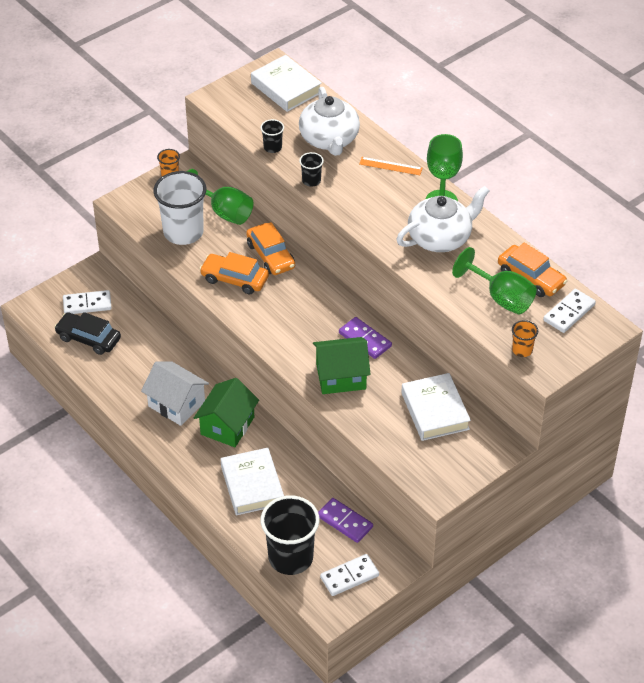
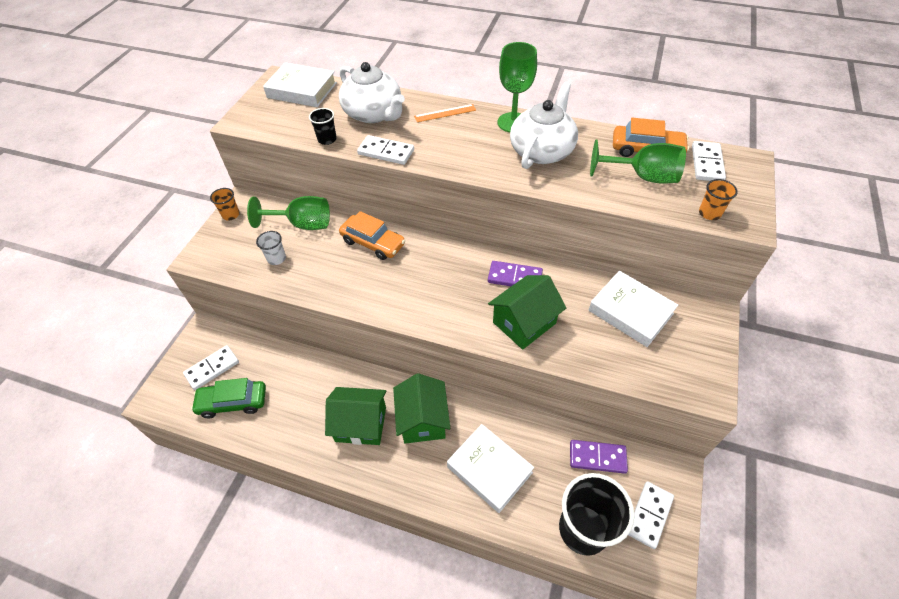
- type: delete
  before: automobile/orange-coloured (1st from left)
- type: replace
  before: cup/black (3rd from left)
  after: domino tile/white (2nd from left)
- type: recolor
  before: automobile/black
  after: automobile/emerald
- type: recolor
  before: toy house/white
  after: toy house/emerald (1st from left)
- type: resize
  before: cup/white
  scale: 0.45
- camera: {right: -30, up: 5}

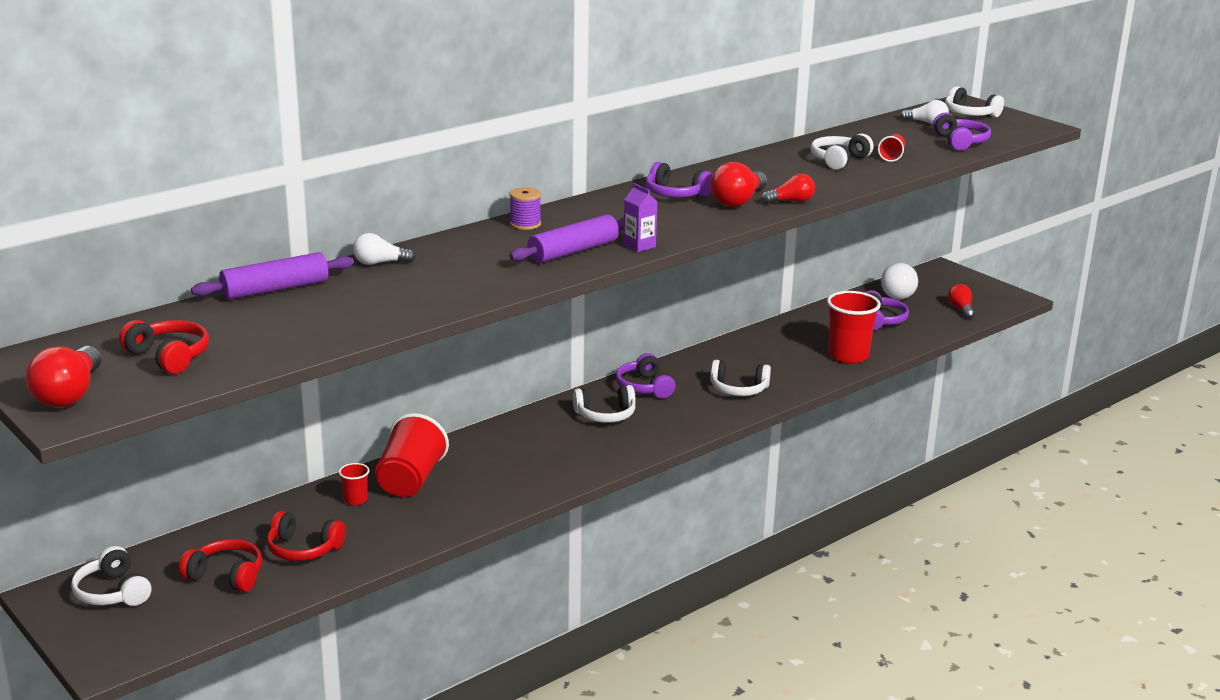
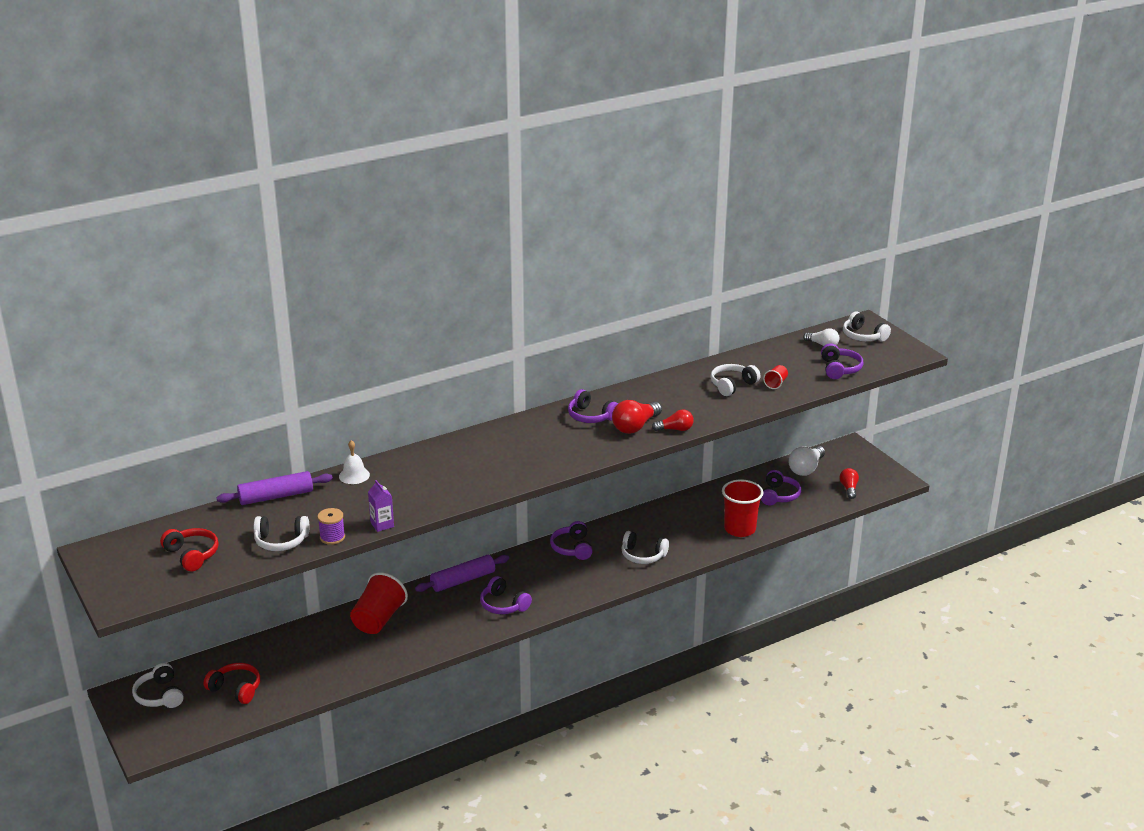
- type: delete
  before: lightbulb/scarlet (1st from left)
- type: delete
  before: over-ear headphones/scarlet (3rd from left)
- type: delete
  before: cup/scarlet (1st from left)
- type: insert
  after: over-ear headphones/violet (1st from left)
- type: move
  before: spool/violet
- type: move
  before: pastry roller/violet (2nd from left)
- type: move
  before: over-ear headphones/white (2nd from left)
- type: move
  before: milk carton/violet
- type: replace
  before: lightbulb/white (1st from left)
  after: bell/white
- camera: {right: 10, up: 5}

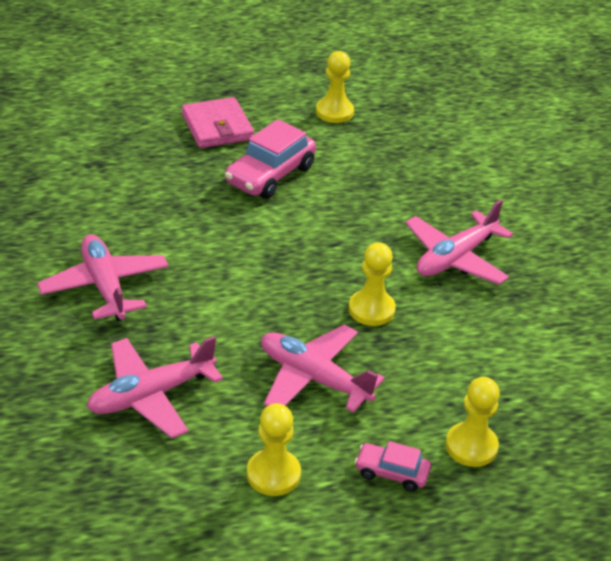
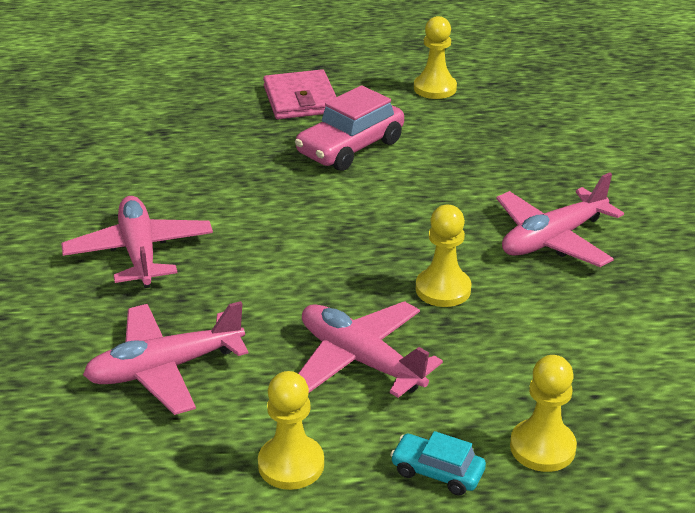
- type: recolor
  before: automobile/rosy (2nd from left)
  after: automobile/teal
- camera: {right: 10, up: -5}

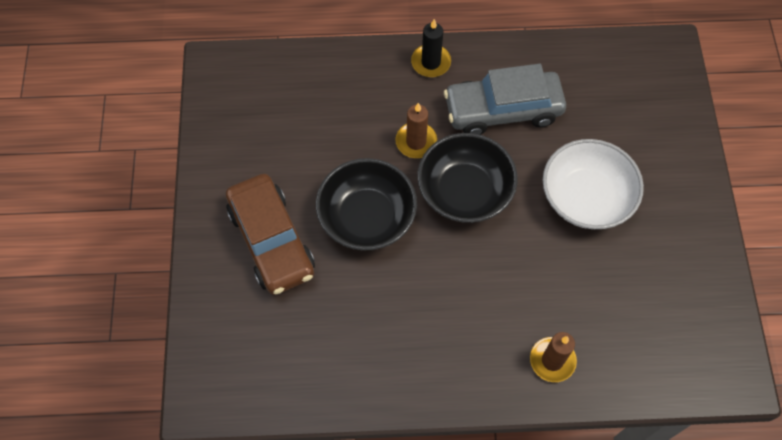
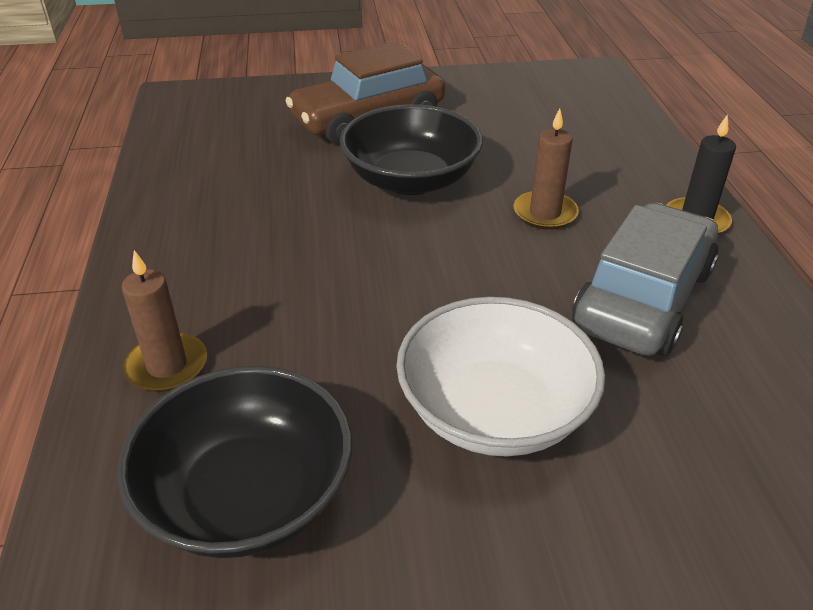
- type: move
  before: serving bowl/black (2nd from left in the first image)
  after: serving bowl/black (1st from left)
- type: rotate
  before: automobile/grey
  turn: 45
- camera: {right: 85, up: -25}

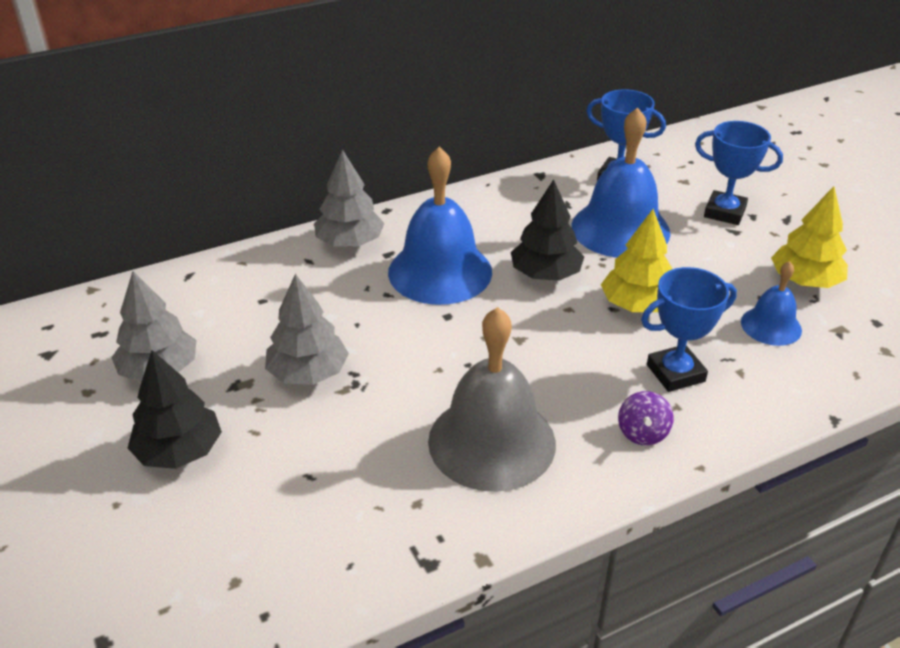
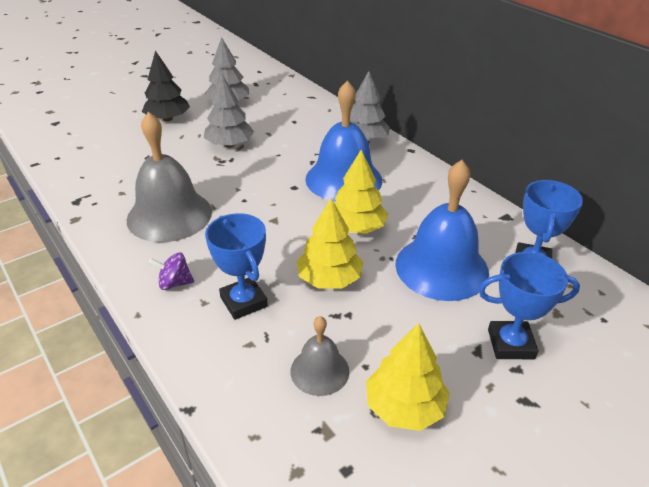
- type: recolor
  before: tree/black (2nd from left)
  after: tree/yellow (2nd from left)
- type: recolor
  before: bell/cobalt (3rd from left)
  after: bell/grey (2nd from left)
- type: rotate
  before: award cup/cobalt (3rd from left in the first image)
  turn: 75
- camera: {right: 80, up: 0}

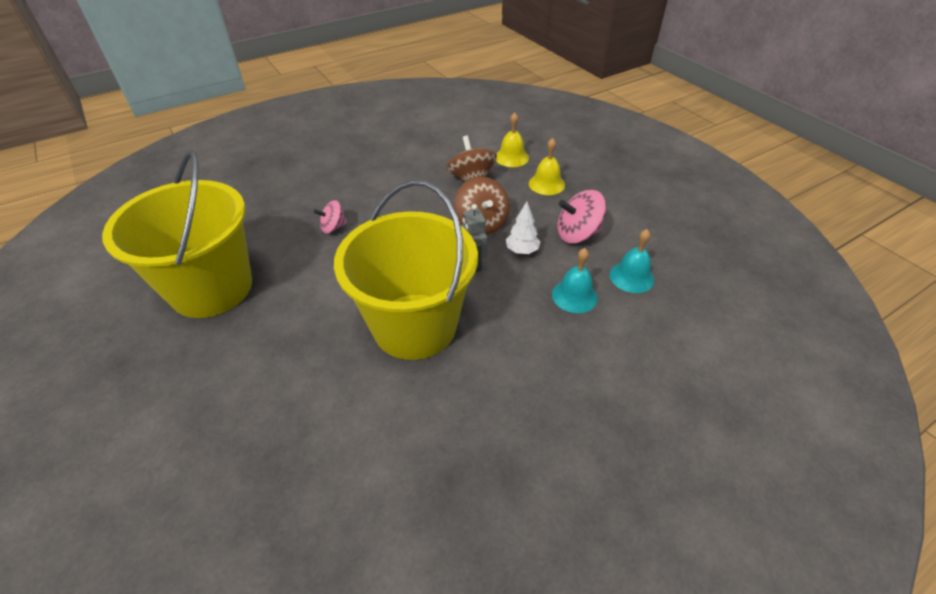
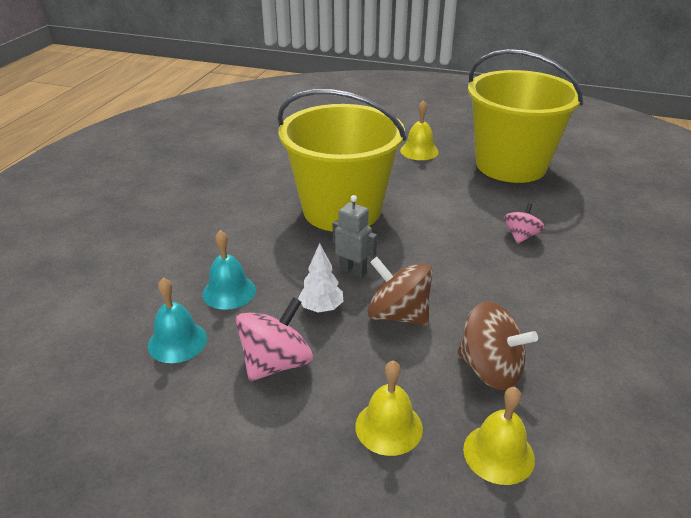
- type: insert
  after: bell/yellow (2nd from left)
- camera: {right: 140, up: -10}

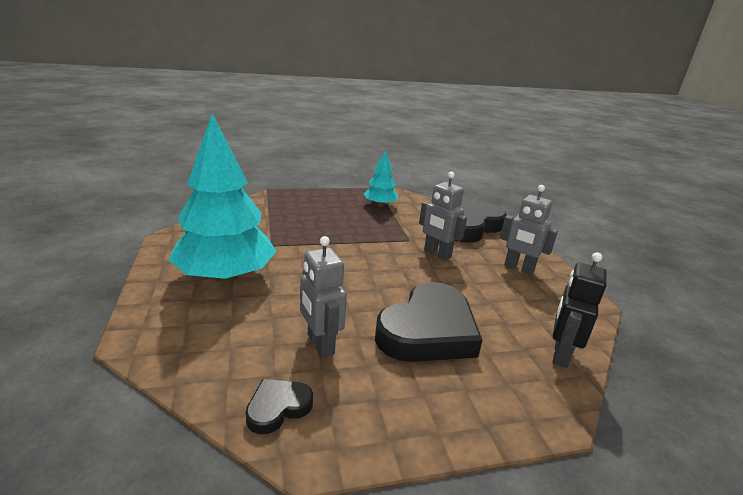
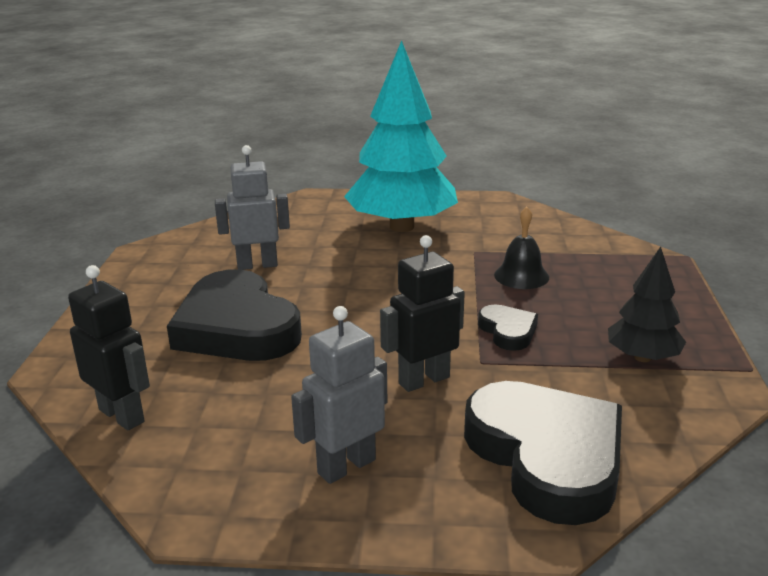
- type: insert
  after: bell/black
- type: move
  before: heart shape/black (1st from left in the first image)
  after: heart shape/black (2nd from left)
- type: recolor
  before: tree/teal (2nd from left)
  after: tree/black
- type: recolor
  before: robot/grey (2nd from left)
  after: robot/black (2nd from left)
- camera: {right: 110, up: 0}

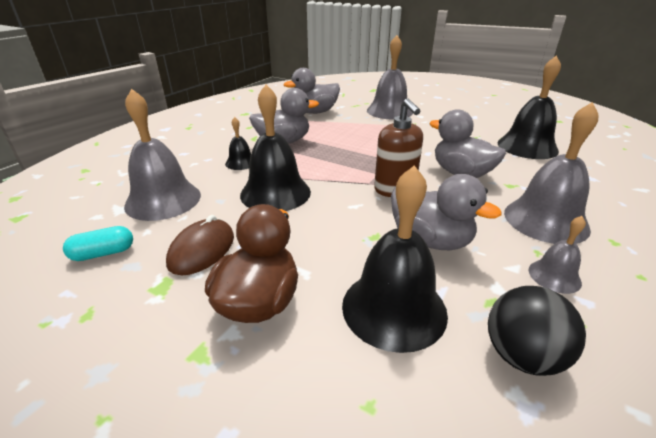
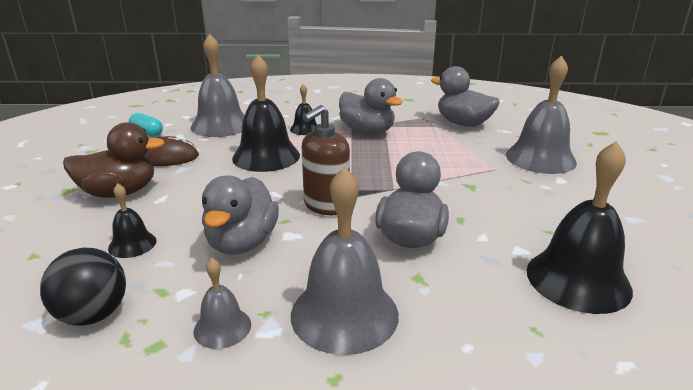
- type: resize
  before: bell/black (3rd from left in the first image)
  scale: 0.51
- camera: {right: 60, up: -5}

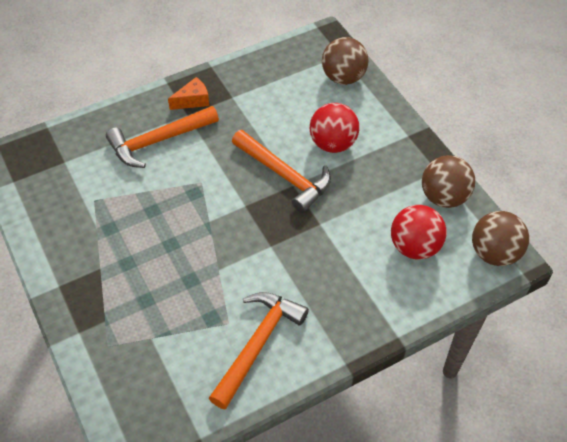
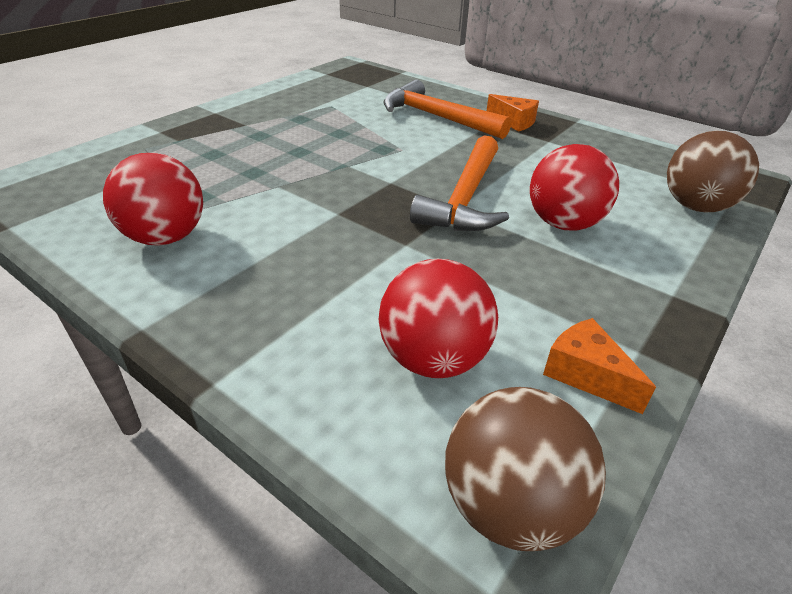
- type: replace
  before: claw hammer/orange-coloured (2nd from left)
  after: ball/scarlet (1st from left)
- type: replace
  before: ball/dark brown (2nd from left)
  after: cheese/orange-coloured (2nd from left)
- camera: {right: 65, up: -15}

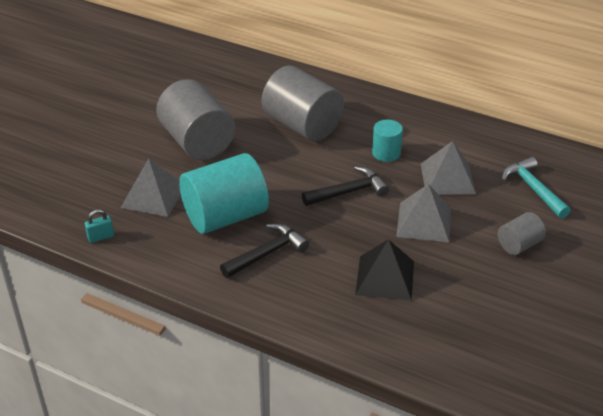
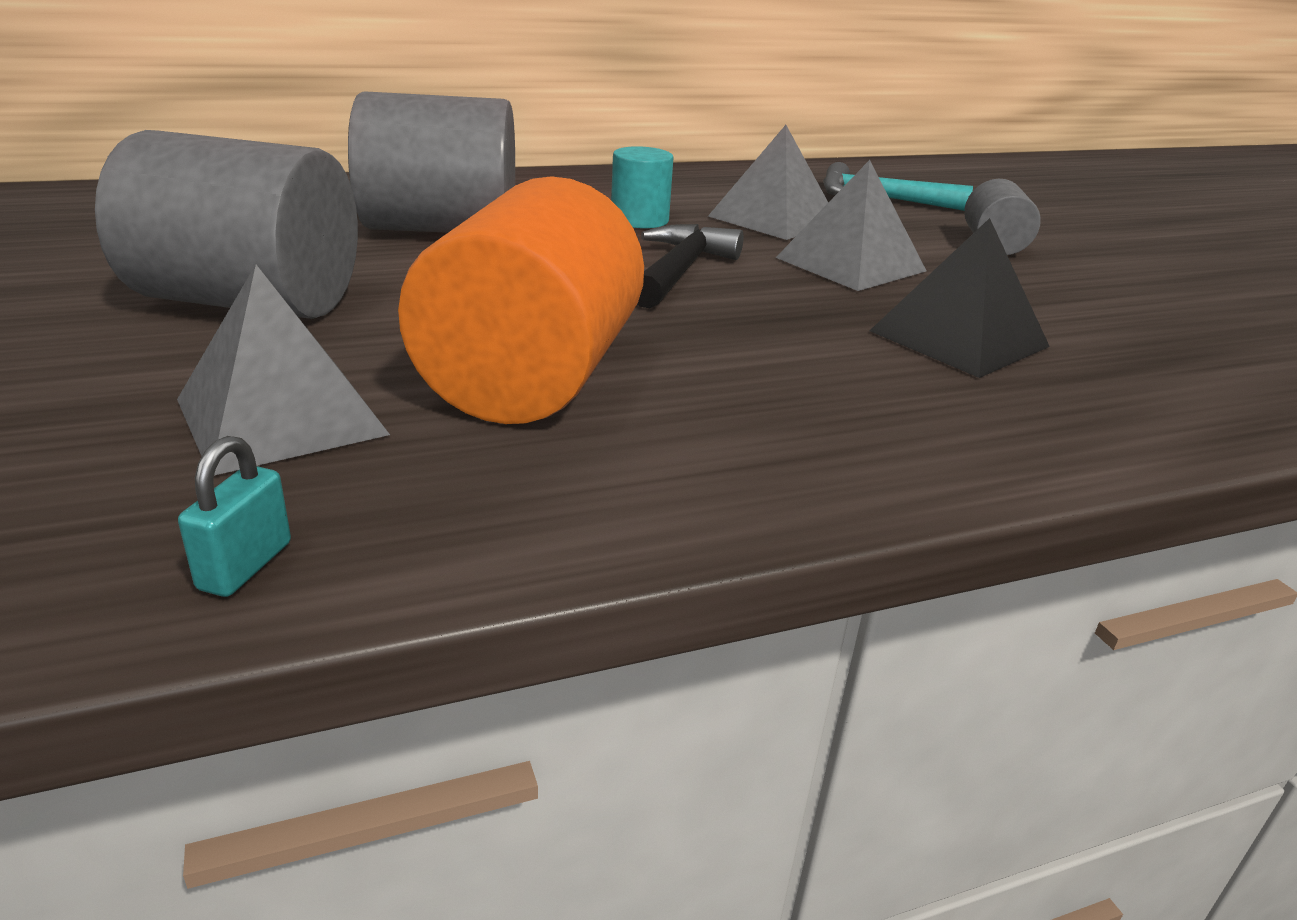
- type: delete
  before: claw hammer/black (1st from left)
- type: recolor
  before: cylinder/teal (1st from left)
  after: cylinder/orange-coloured
- camera: {right: -50, up: -10}

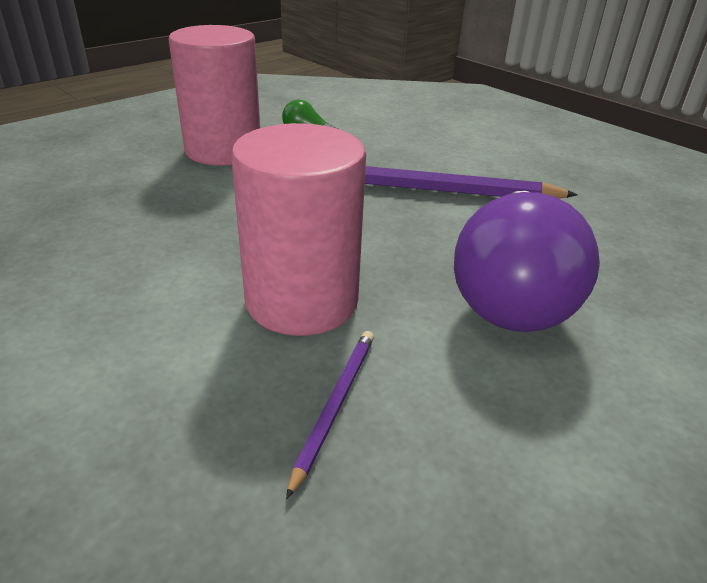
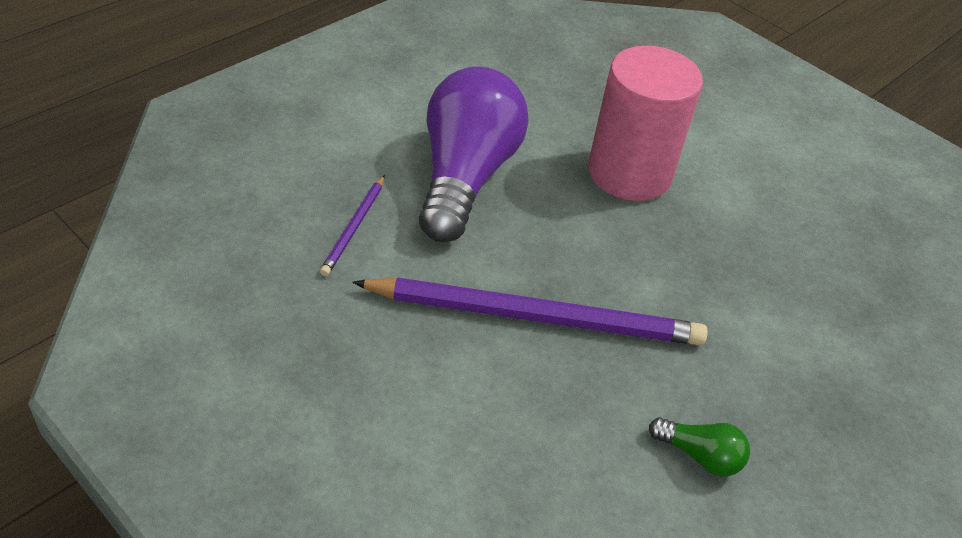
- type: delete
  before: cylinder/rosy (1st from left)
- type: move
  before: wooden pencil/violet (1st from left)
- camera: {right: 175, up: 10}

